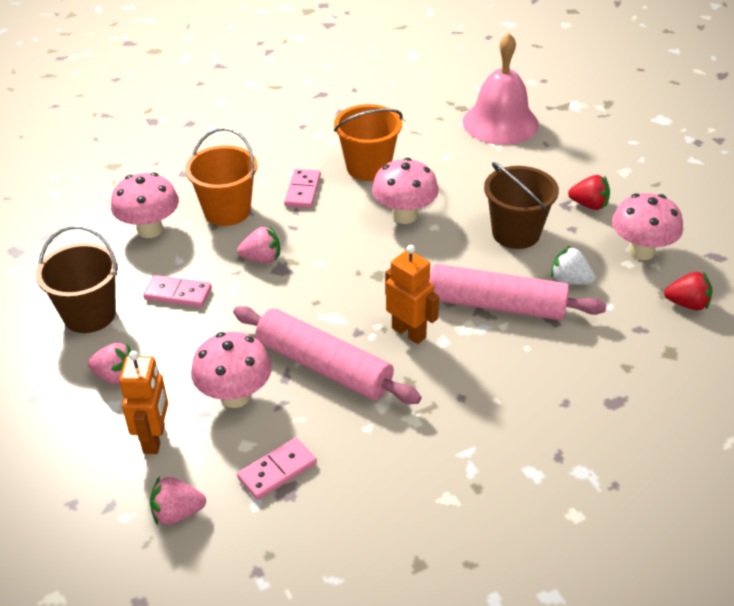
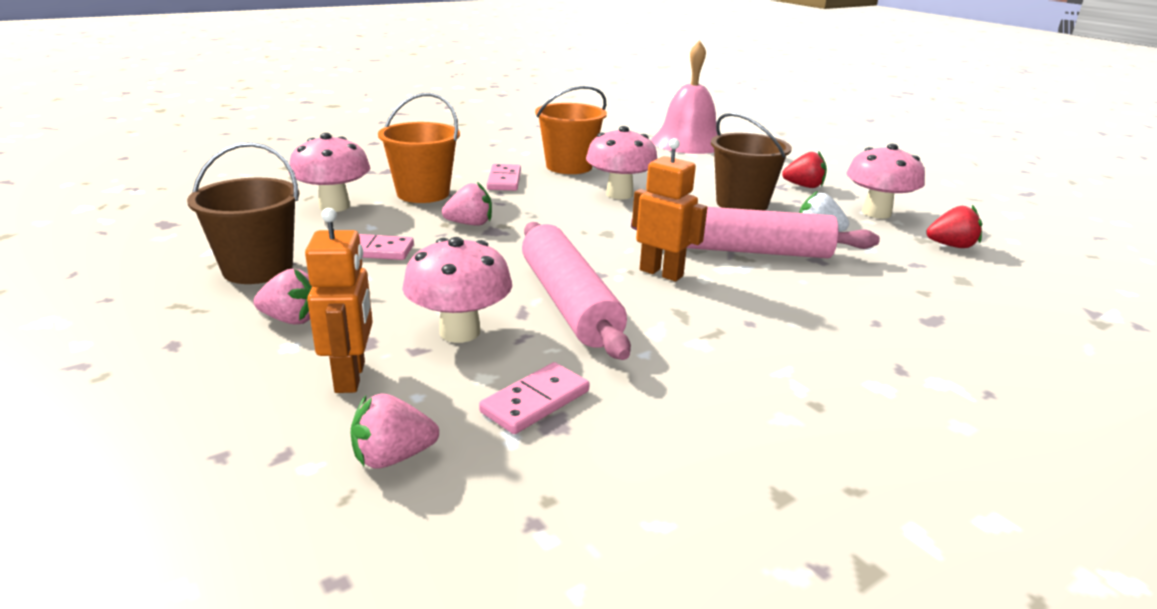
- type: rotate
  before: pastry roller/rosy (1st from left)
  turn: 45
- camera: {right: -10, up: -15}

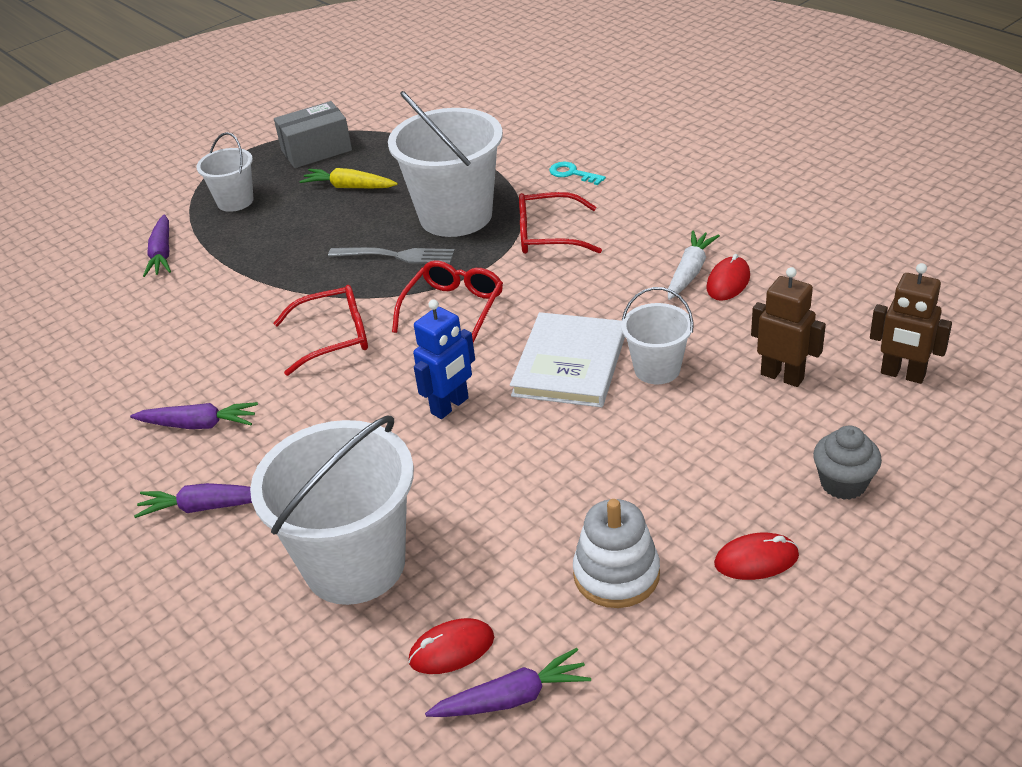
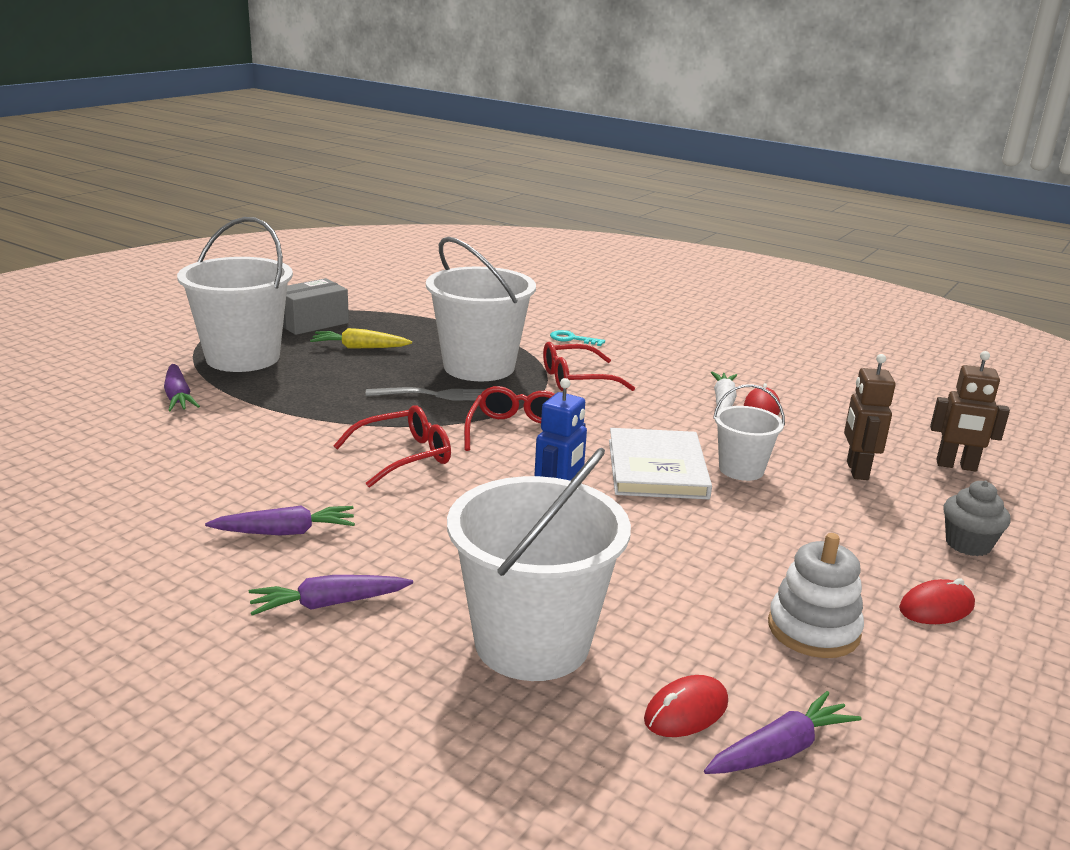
- type: rotate
  before: robot/dark brown (1st from left)
  turn: -105
- type: resize
  before: sand bucket/white (1st from left)
  scale: 1.91
- camera: {right: -20, up: -15}

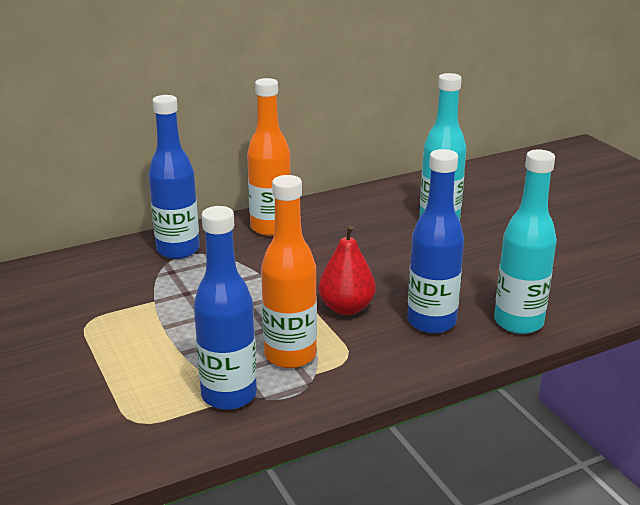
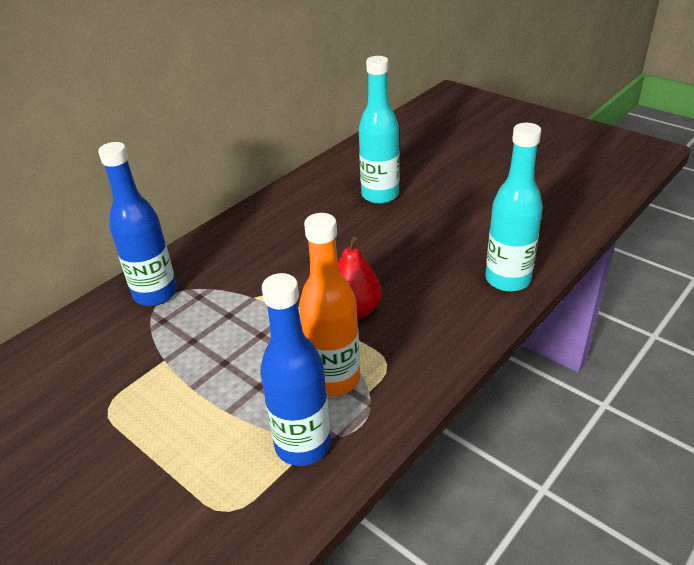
- type: delete
  before: drink bottle/orange-coloured (1st from left)
- type: delete
  before: drink bottle/cobalt (3rd from left)
- camera: {right: -20, up: 10}

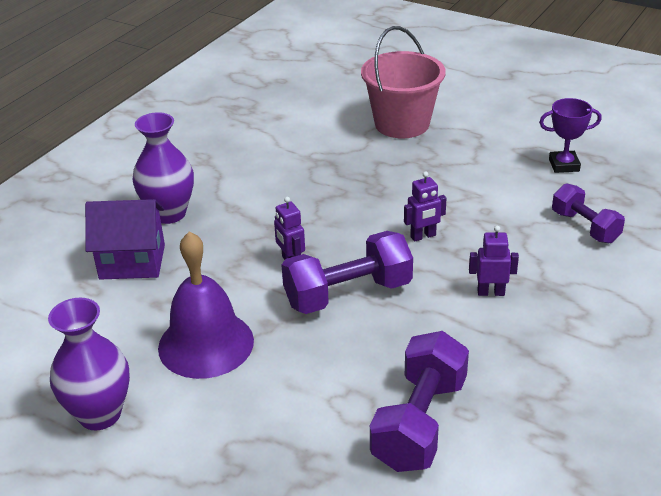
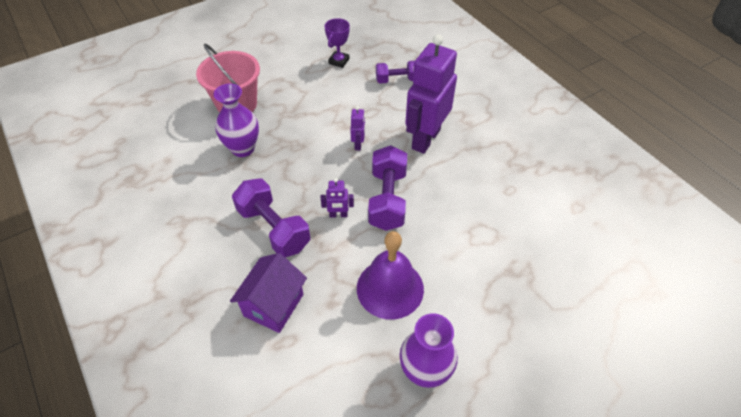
- type: move
  before: vase/violet (2nd from left in the first image)
  after: vase/violet (1st from left)
- type: move
  before: hand weight/violet (2nd from left in the first image)
  after: hand weight/violet (1st from left)
- type: resize
  before: robot/violet (3rd from left)
  scale: 2.42
- camera: {right: -65, up: 15}

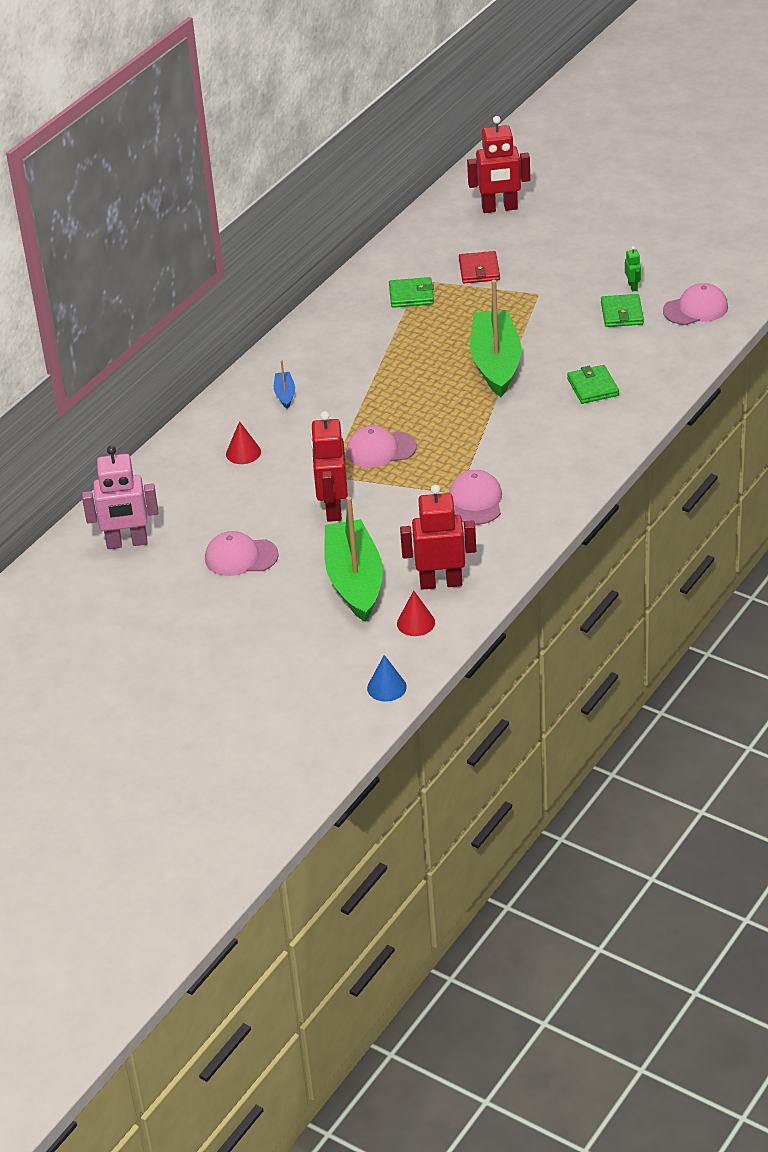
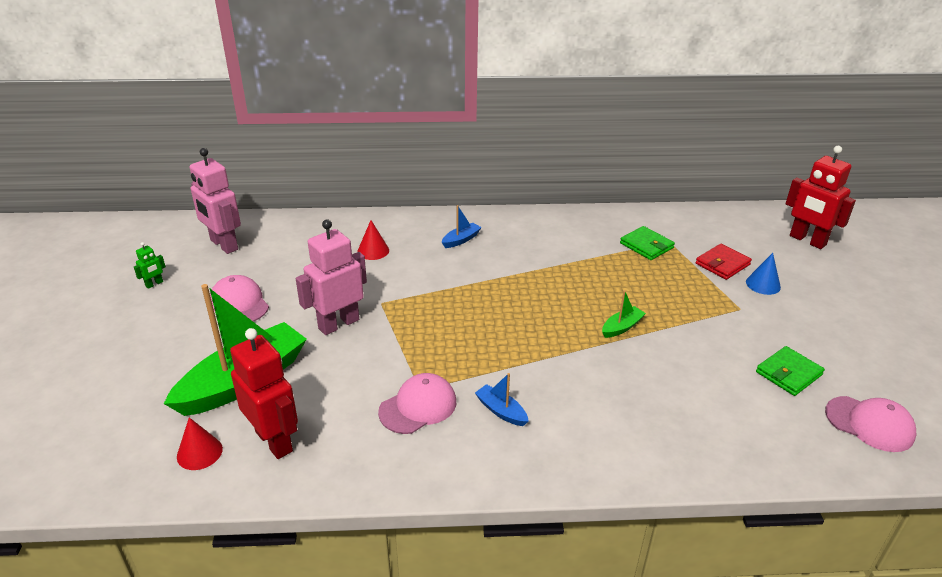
- type: delete
  before: cap/rosy (2nd from left)
- type: delete
  before: wallet/emerald (2nd from left)
- type: insert
  after: toy boat/cobalt (2nd from left)
- type: move
  before: cone/cobalt
- type: move
  before: robot/emerald
- type: recolor
  before: robot/scarlet (1st from left)
  after: robot/rosy (2nd from left)
- type: resize
  before: toy boat/emerald (2nd from left)
  scale: 0.42
- camera: {right: 50, up: -5}

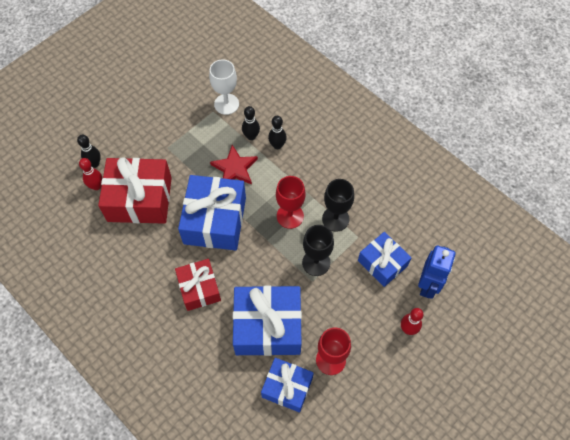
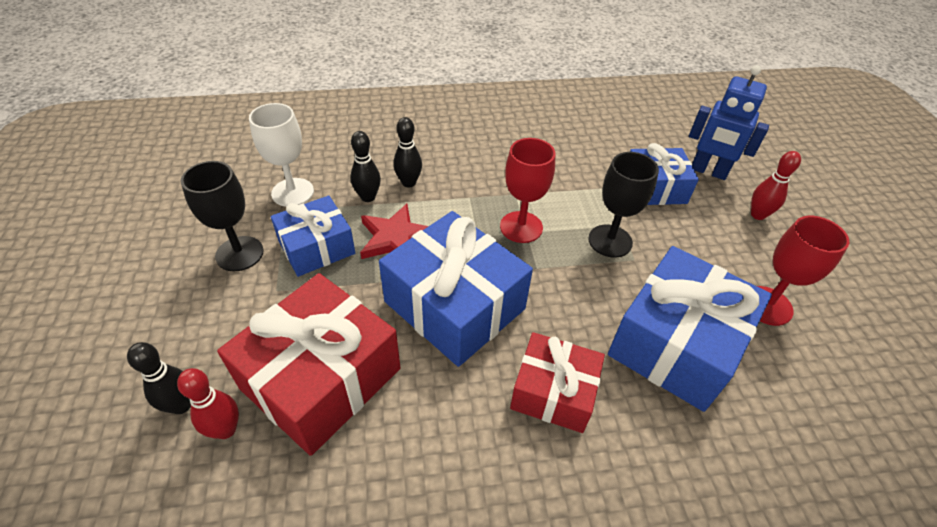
- type: move
  before: gift/cobalt (3rd from left in the first image)
  after: gift/cobalt (1st from left)
- type: move
  before: goblet/black (2nd from left in the first image)
  after: goblet/black (1st from left)
- type: rotate
  before: robot/cobalt
  turn: 150
- camera: {right: -55, up: -15}

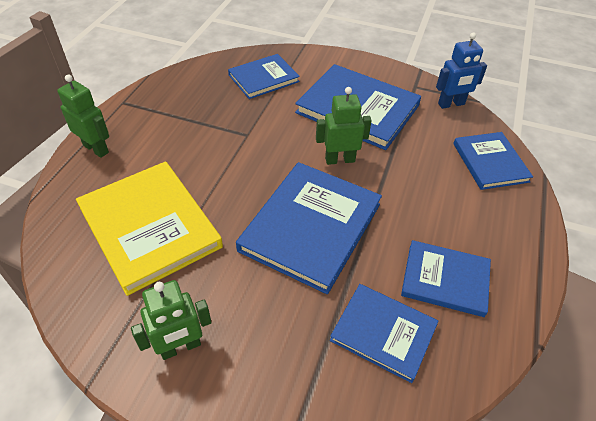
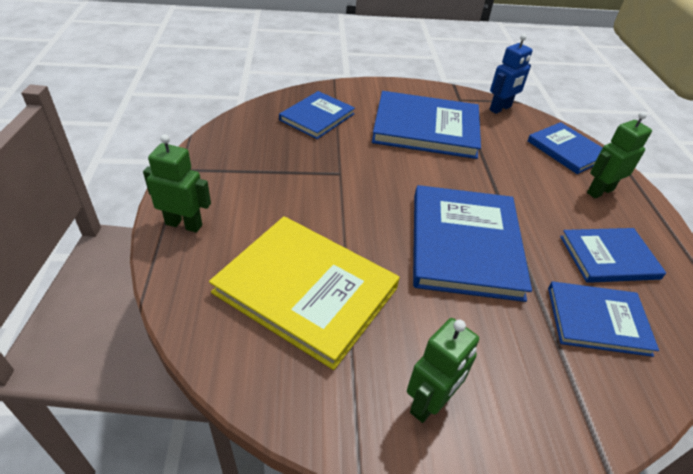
- type: move
  before: robot/emerald (3rd from left)
- camera: {right: -25, up: -5}

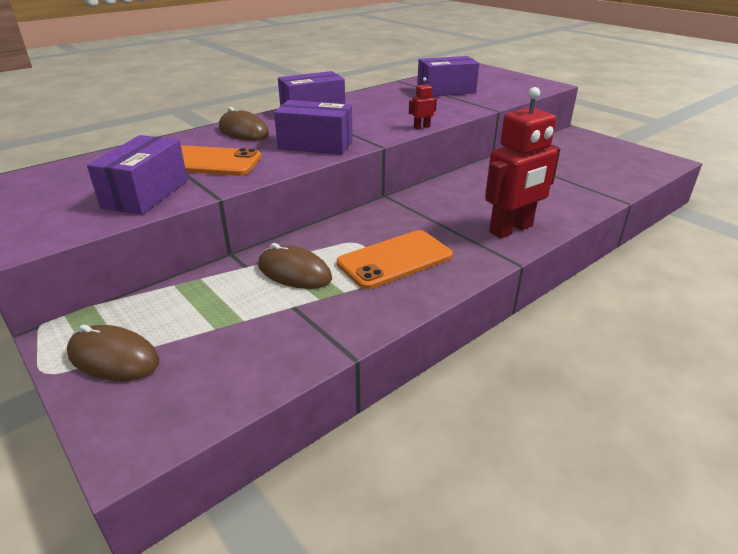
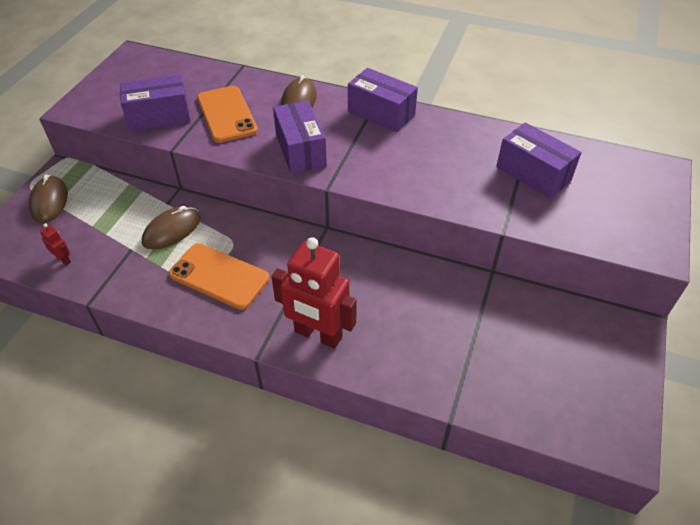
- type: move
  before: robot/scarlet (1st from left)
- type: rotate
  before: computer mouse/dark brown (3rd from left in the first image)
  turn: 45
- camera: {right: 60, up: 15}

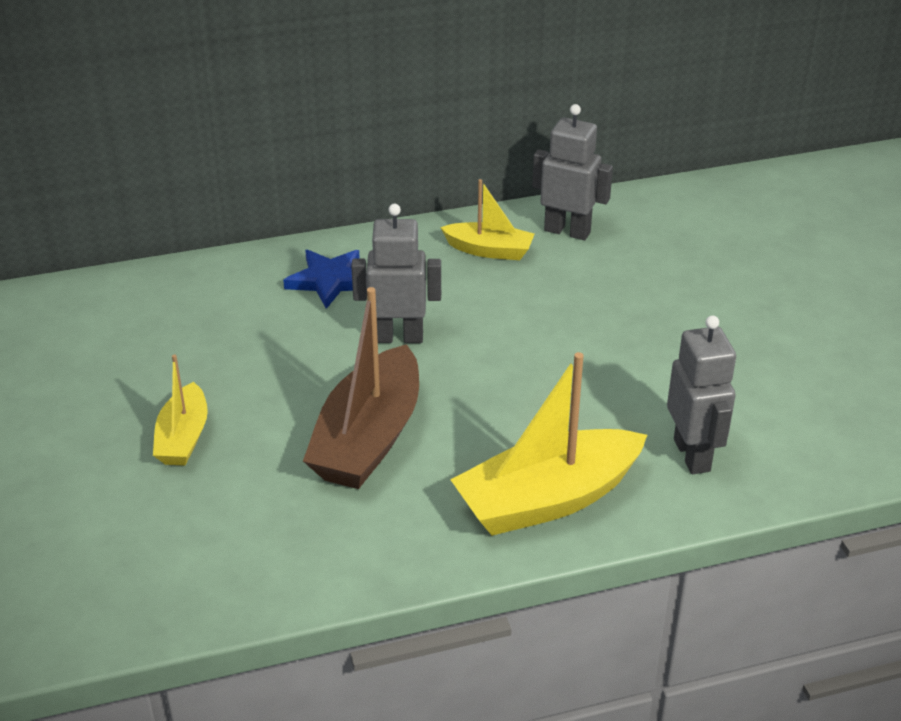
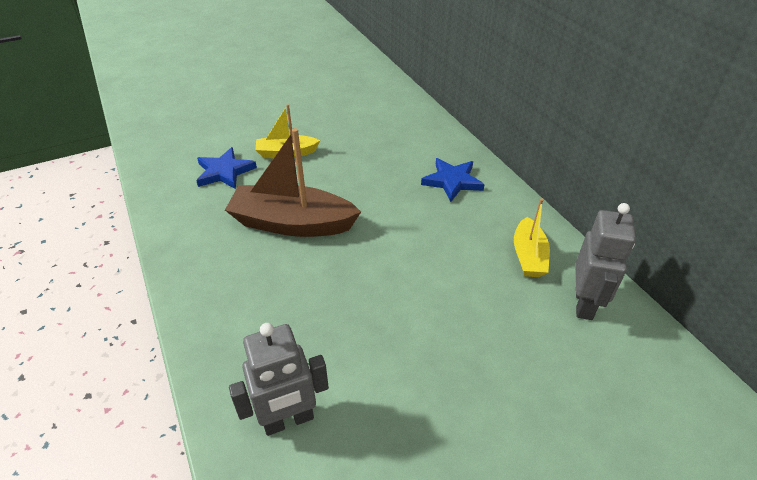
- type: delete
  before: robot/grey (1st from left)
- type: delete
  before: toy boat/yellow (3rd from left)
- type: insert
  after: star/cobalt (1st from left)
- camera: {right: 80, up: 5}

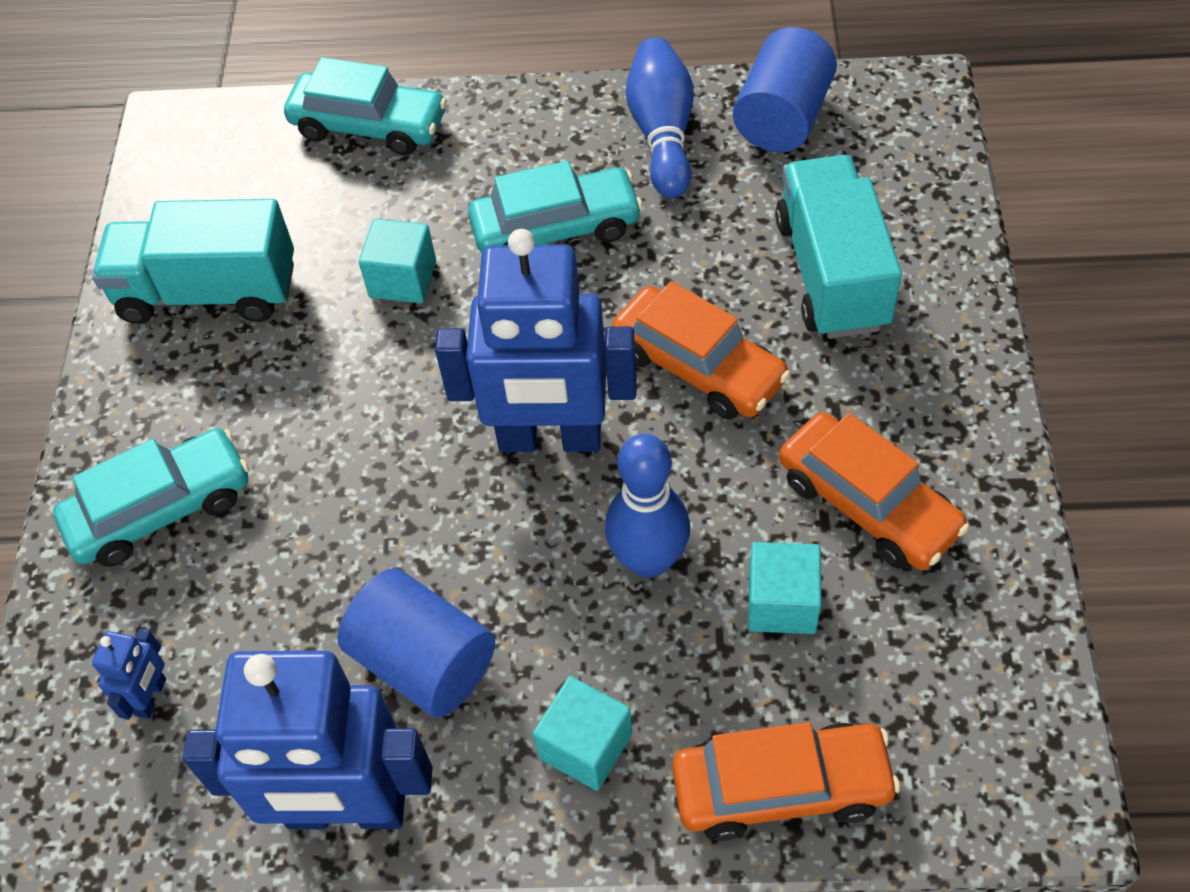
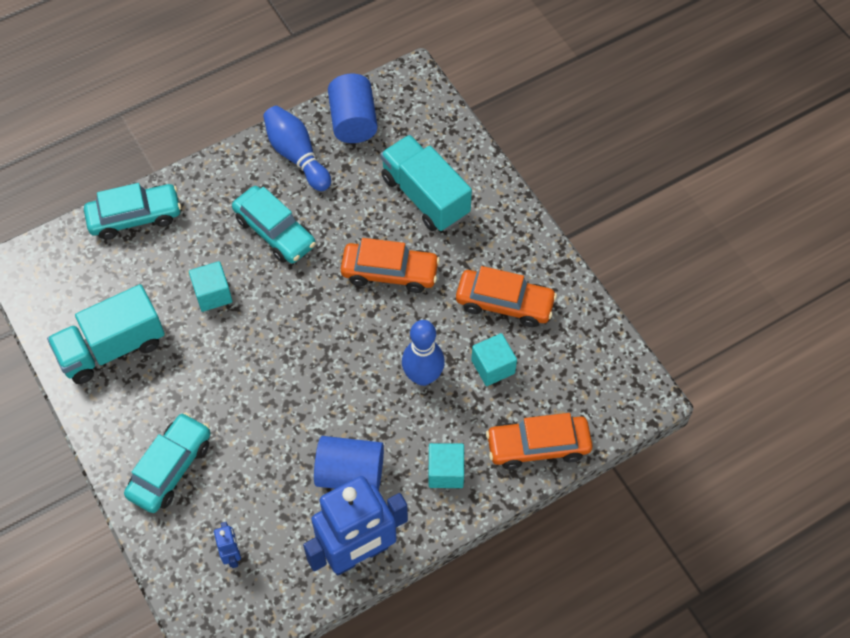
- type: delete
  before: robot/cobalt (3rd from left)
- type: rotate
  before: automobile/teal (3rd from left)
  turn: 90
- type: rotate
  before: automobile/orange-coloured (2nd from left in the first image)
  turn: -150
- camera: {right: -35, up: 5}

